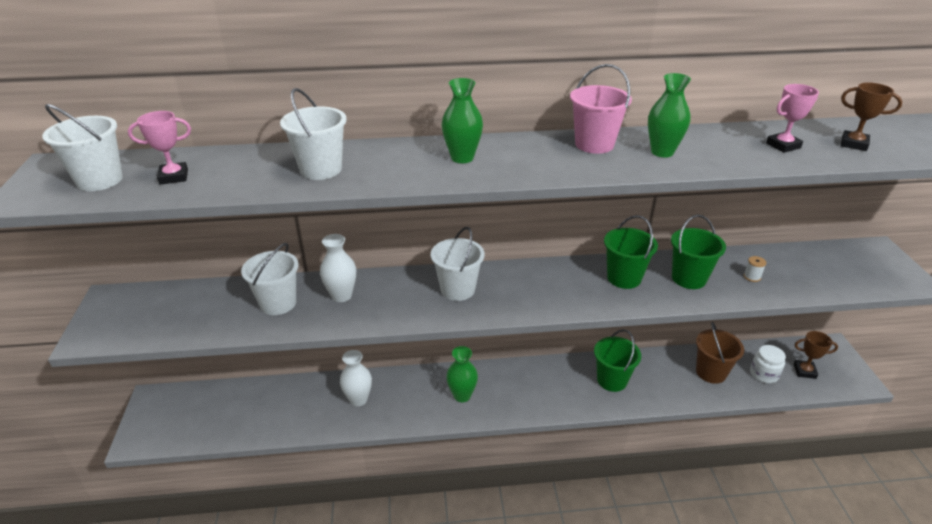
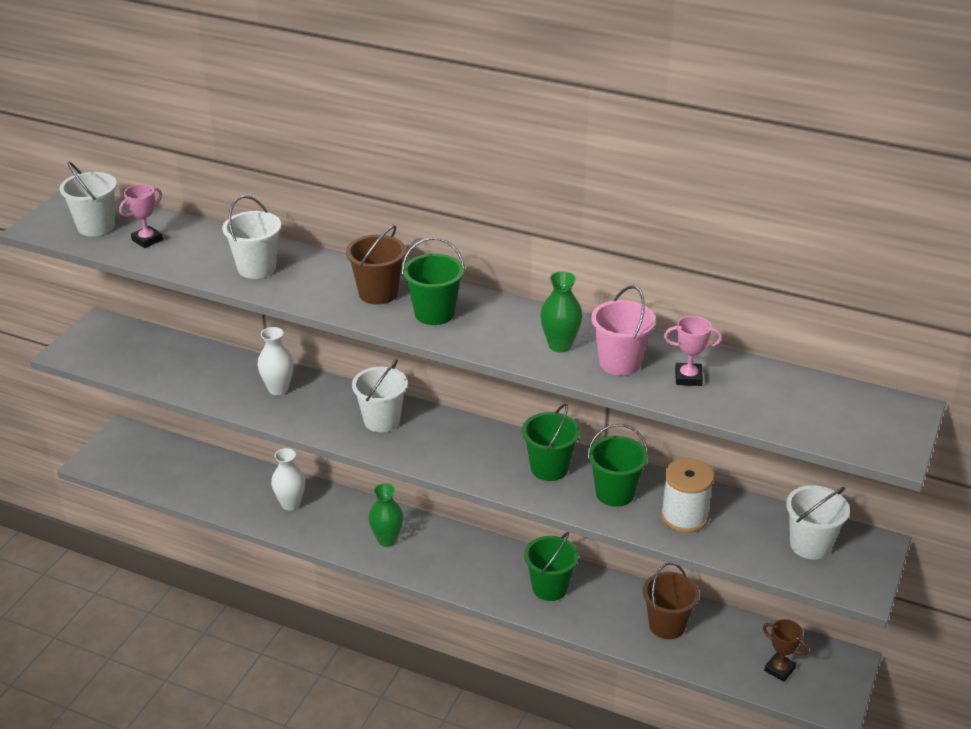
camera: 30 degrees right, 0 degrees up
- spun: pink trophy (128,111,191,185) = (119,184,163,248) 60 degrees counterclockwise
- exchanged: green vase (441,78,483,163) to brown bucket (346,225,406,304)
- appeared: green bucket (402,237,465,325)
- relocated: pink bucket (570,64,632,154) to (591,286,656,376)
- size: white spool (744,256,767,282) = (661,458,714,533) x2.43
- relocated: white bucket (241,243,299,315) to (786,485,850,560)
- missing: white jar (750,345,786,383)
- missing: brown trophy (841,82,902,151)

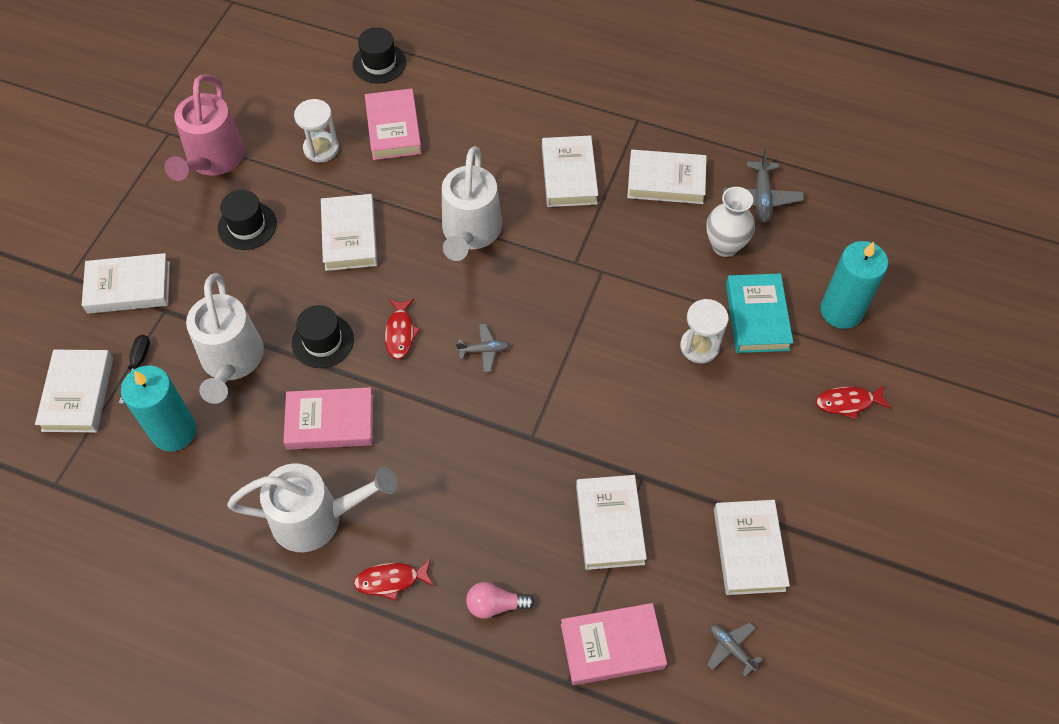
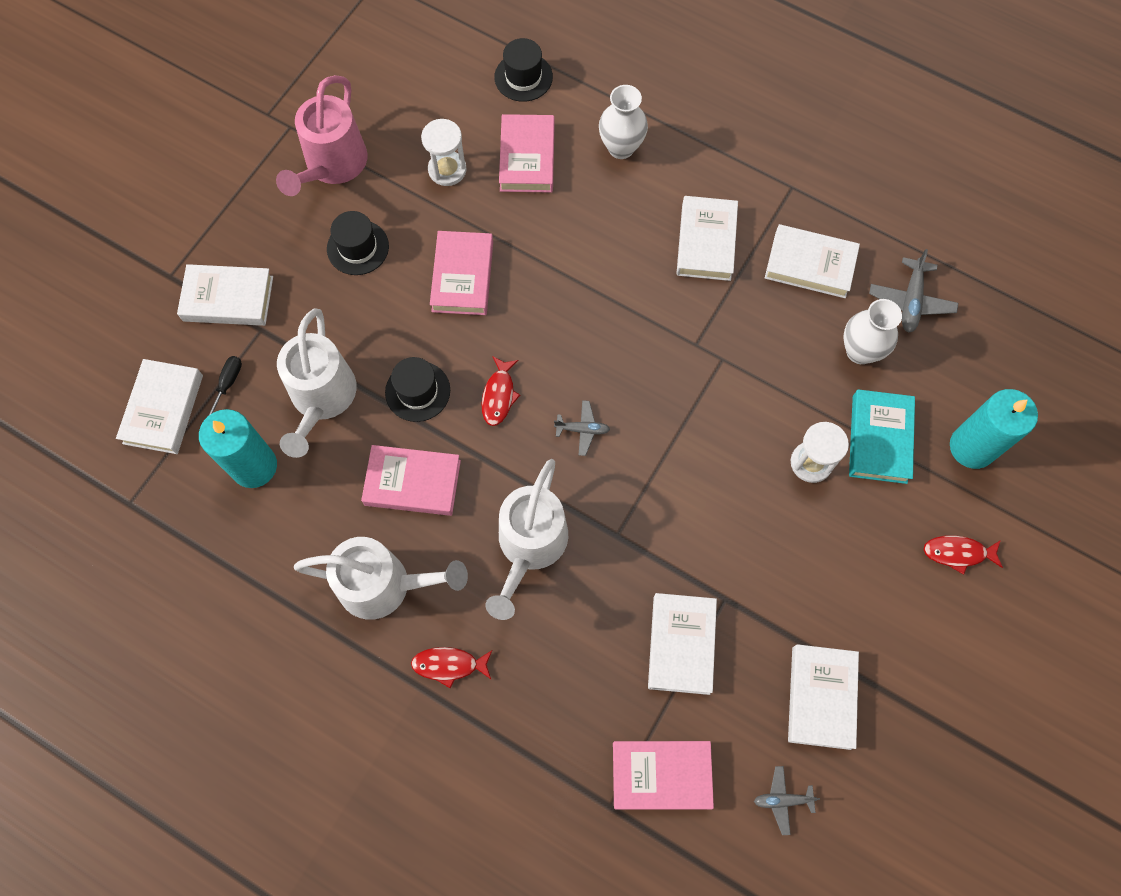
camera: 10 degrees right, 10 degrees up
- colour: white book (321,194,378,271) to pink book (430,231,493,315)
- relocated: white watering can (442,146,502,261) to (485,459,568,620)
- appeared: white vase (599,85,648,159)
- spun: grey plane (707,622,762,676) = (754,766,820,835) 60 degrees counterclockwise
- missing: pink light bulb (466,582,535,619)

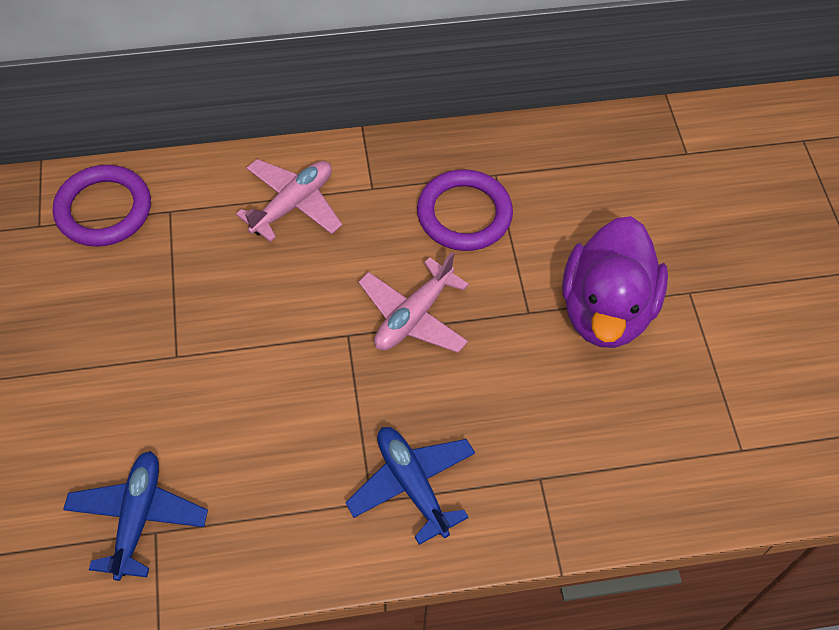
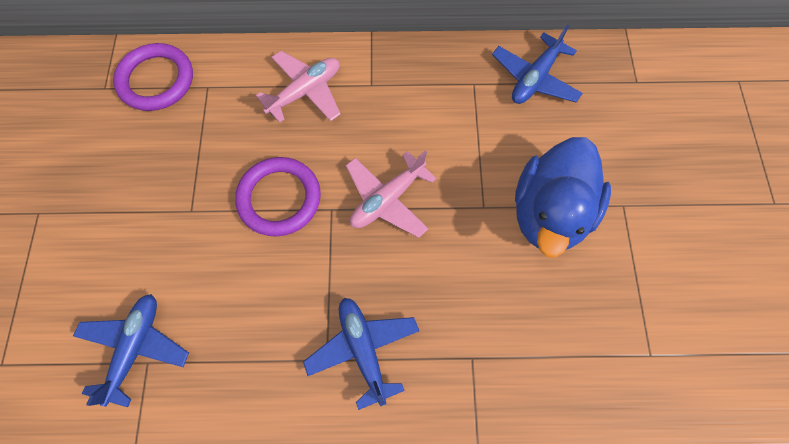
camera: 10 degrees right, 10 degrees up
- relocated: purple ring (417,169,513,251) to (235,157,321,236)
- appeared: blue plane (492,24,583,104)
- colour: purple duck (562,216,668,348) to blue duck (515,137,611,257)

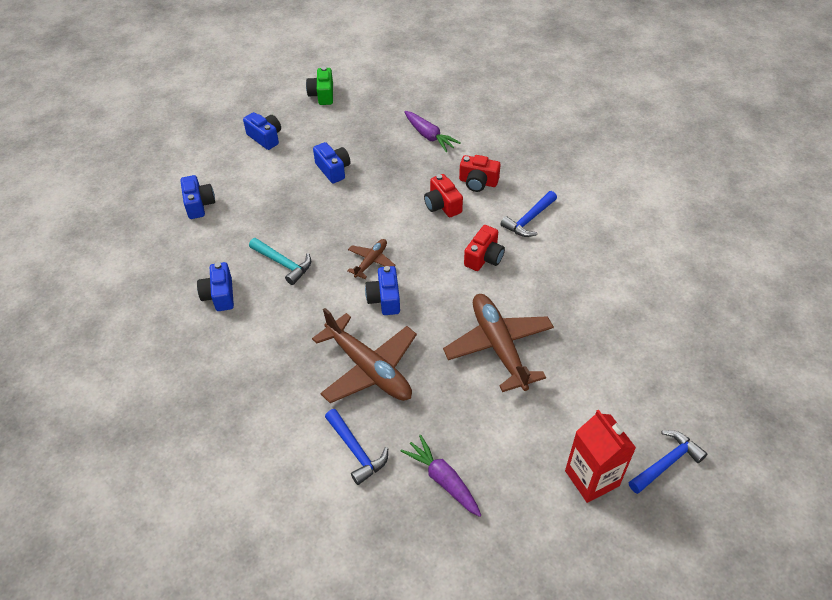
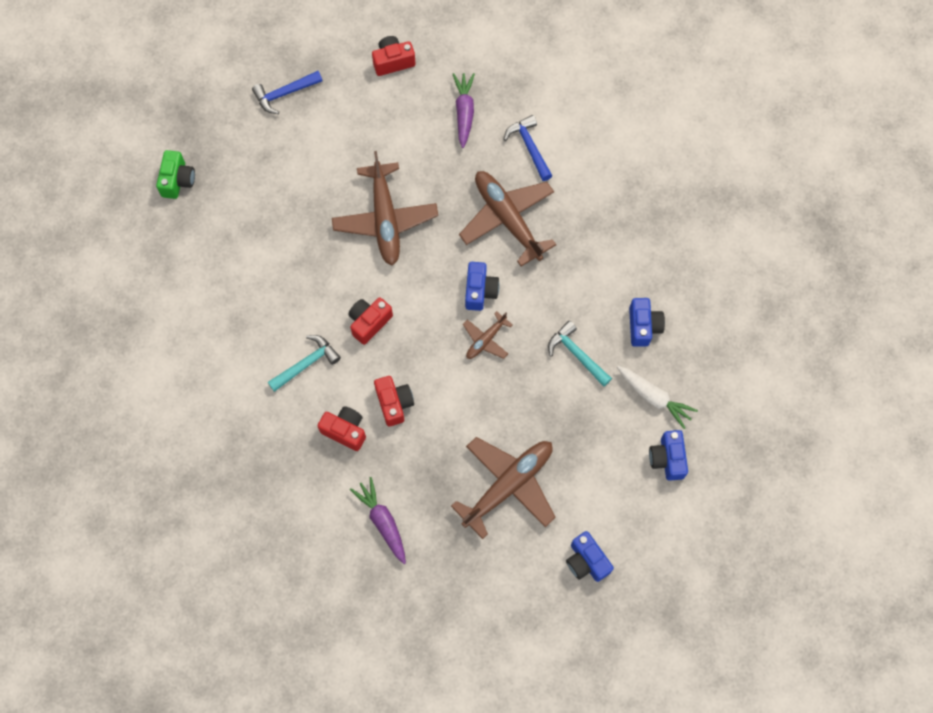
camera: 170 degrees left, 20 degrees up
- relocated: green camera (306,67,333,105) to (156,150,195,199)
- colour: blue hammer (500,191,557,237) to turquoise hammer (268,335,341,392)
- appeared: red camera (372,36,415,76)
- exchanged: blue camera (313,142,351,183) to brown plane (451,437,556,539)
- spun: purple carrot (401,435,481,517) = (453,73,475,148) 150 degrees counterclockwise
- appeared: white carrot (617,366,698,429)
- missing: red carton (565,410,636,503)

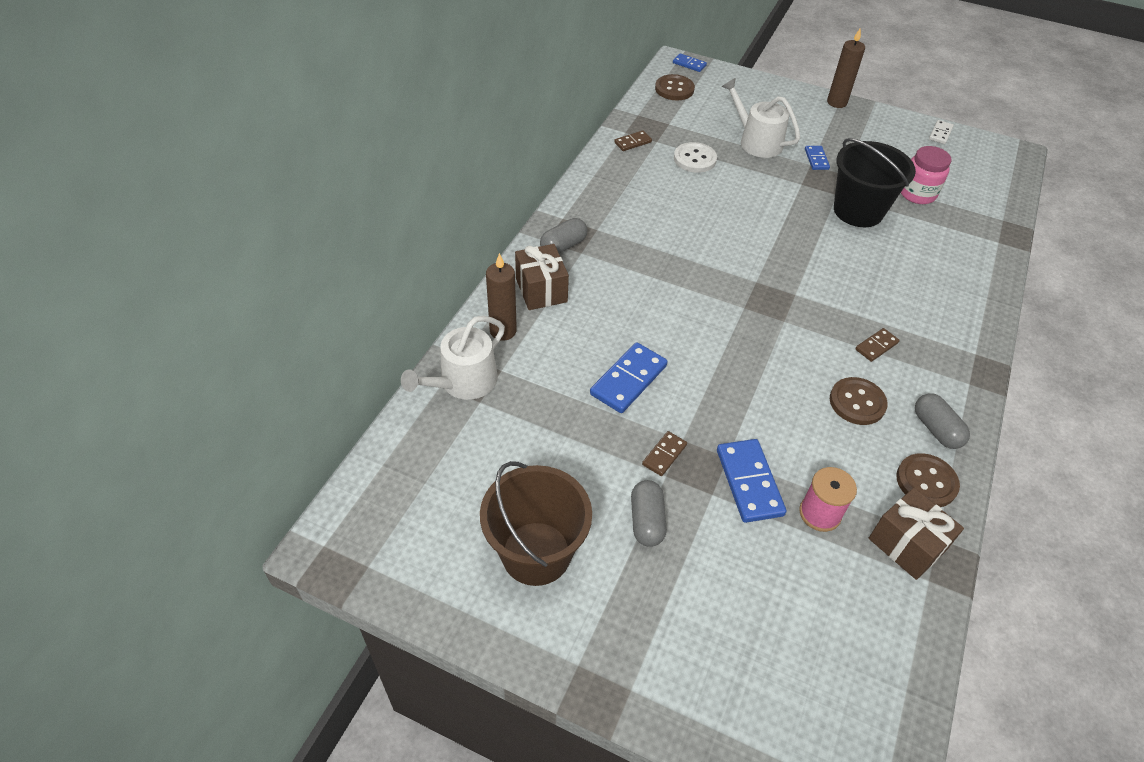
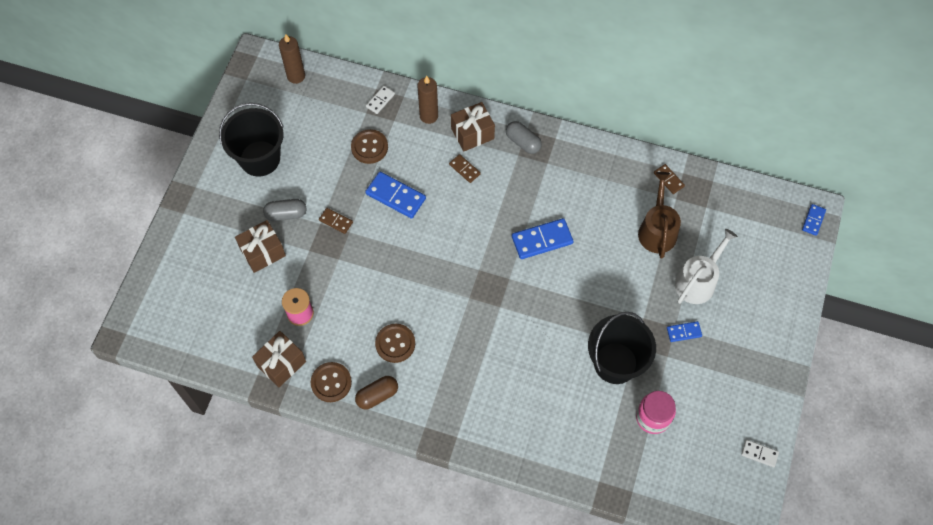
camera: 85 degrees right, 15 degrees up
- colour: brown bucket (480,461,592,586) to black bucket (219,103,284,176)
- appeared: brown gift (235,220,286,273)
- relocated: brown candle (827,28,865,108) to (279,34,305,84)
- relocated: brown button (655,74,695,100) to (351,129,388,164)
- colour: grey capsule (915,393,970,449) to brown capsule (355,376,398,410)
- exchanged: white watering can (401,316,505,400) to white domino (366,86,395,114)
- relocated: brown domino (855,328,900,362) to (449,154,481,183)
- relocated: blue domino (717,439,786,523) to (512,218,574,259)
- exchanged: white button (674,142,717,173) to brown watering can (638,172,681,259)

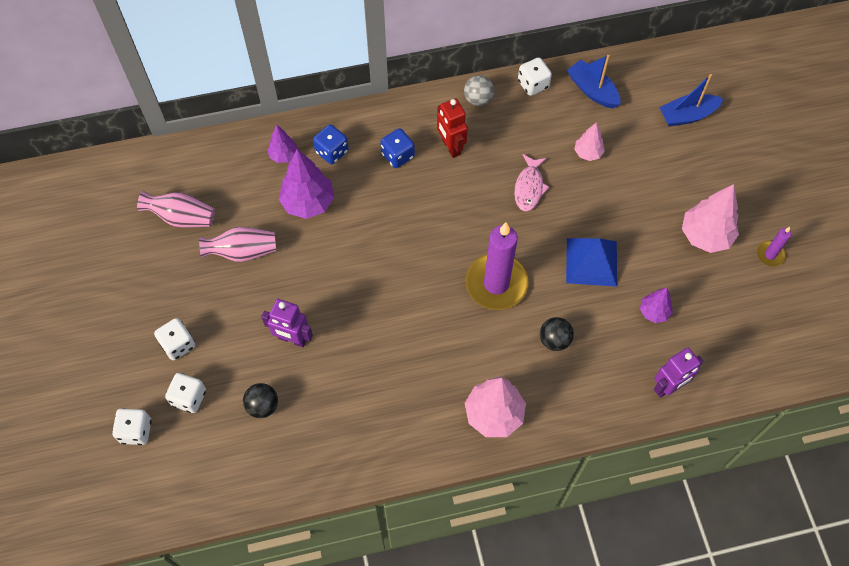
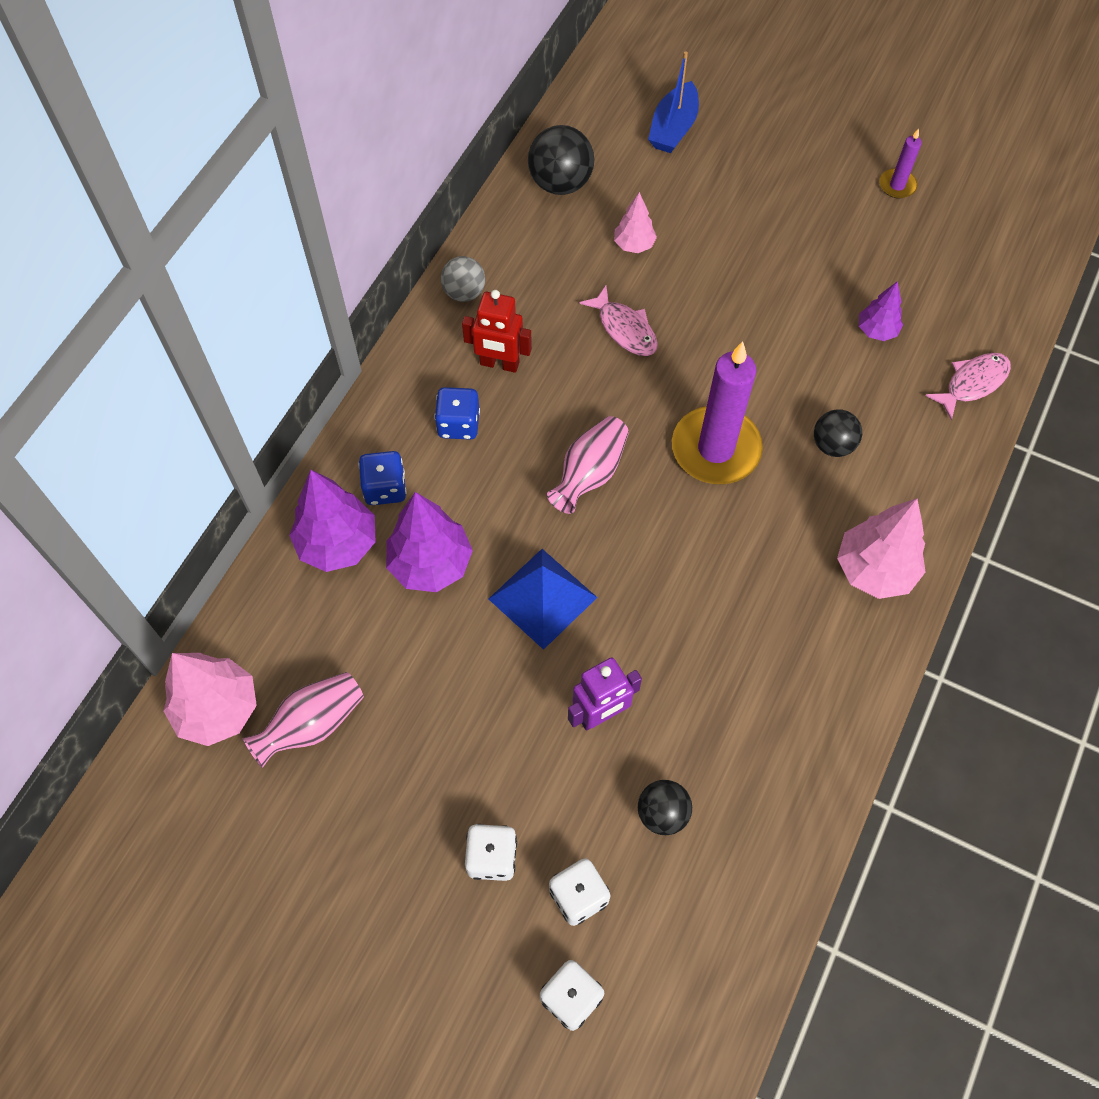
camera: 50 degrees left, 0 degrees up
- relocated: pink tree (682,184,739,253) to (164,653,257,746)
- size: purple tree (267,125,298,163) = (289,470,376,572) x1.77
- relocated: blue pyramid (566,238,617,287) to (489,549,598,650)
- exchanged: blue boat (567,55,620,108) to black ball (528,125,594,195)
- relocated: pink vase (199,227,276,262) to (547,416,629,514)
- exchanged: purple robot (654,348,703,398) to pink fish (925,353,1011,420)
- missing: white dice (518,57,552,96)

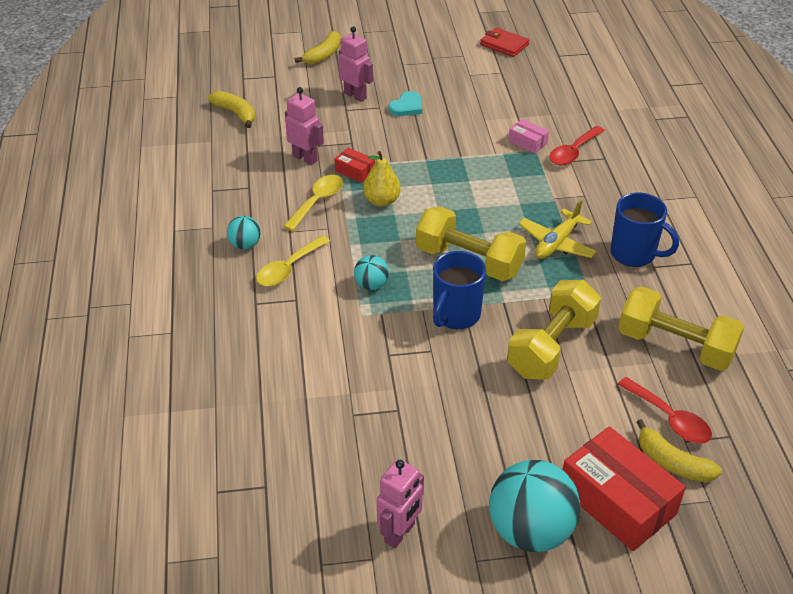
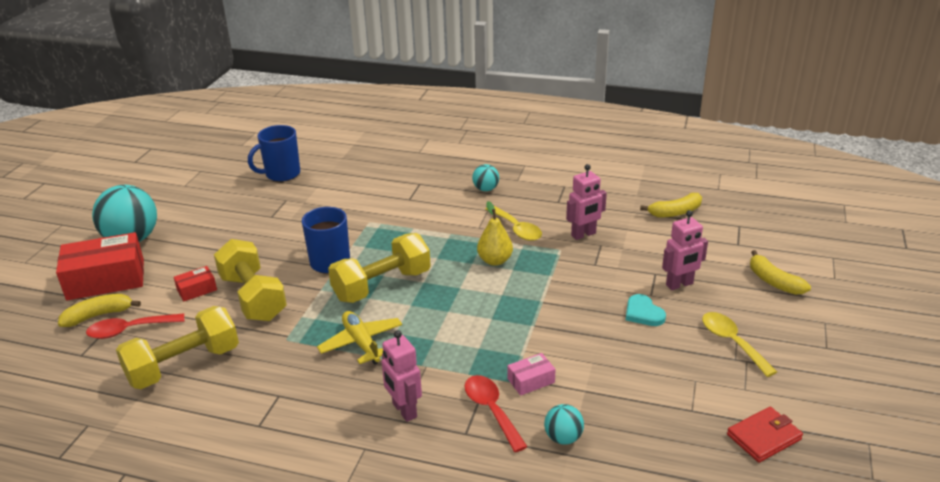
camera: 115 degrees right, 10 degrees down
- relocated: red box (334,148,375,183) to (174,266,217,301)
- relocated: blue mug (610,193,679,267) to (248,125,300,182)
- relocated: pink robot (377,459,424,548) to (382,330,422,422)
- relocated: turquoise ball (354,255,389,290) to (544,404,584,445)
- relocated: yellow spoon (256,235,330,286) to (702,312,777,377)

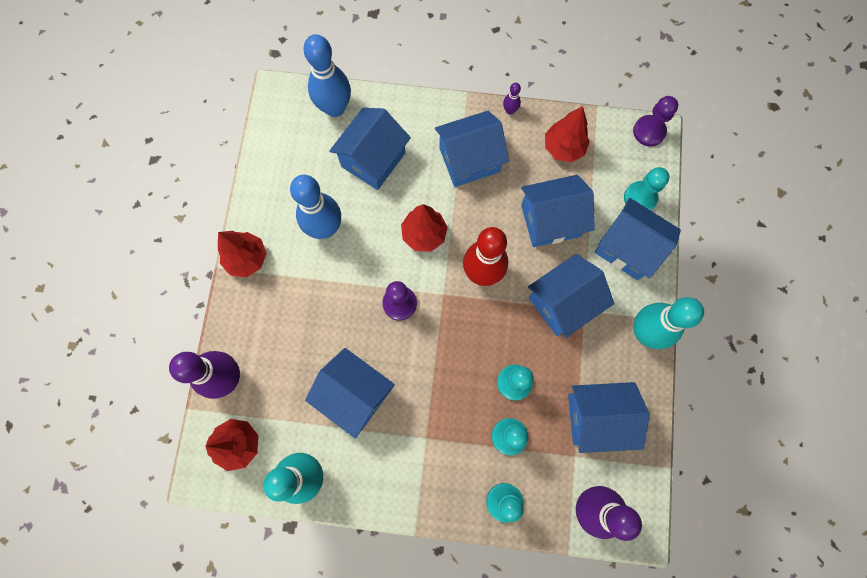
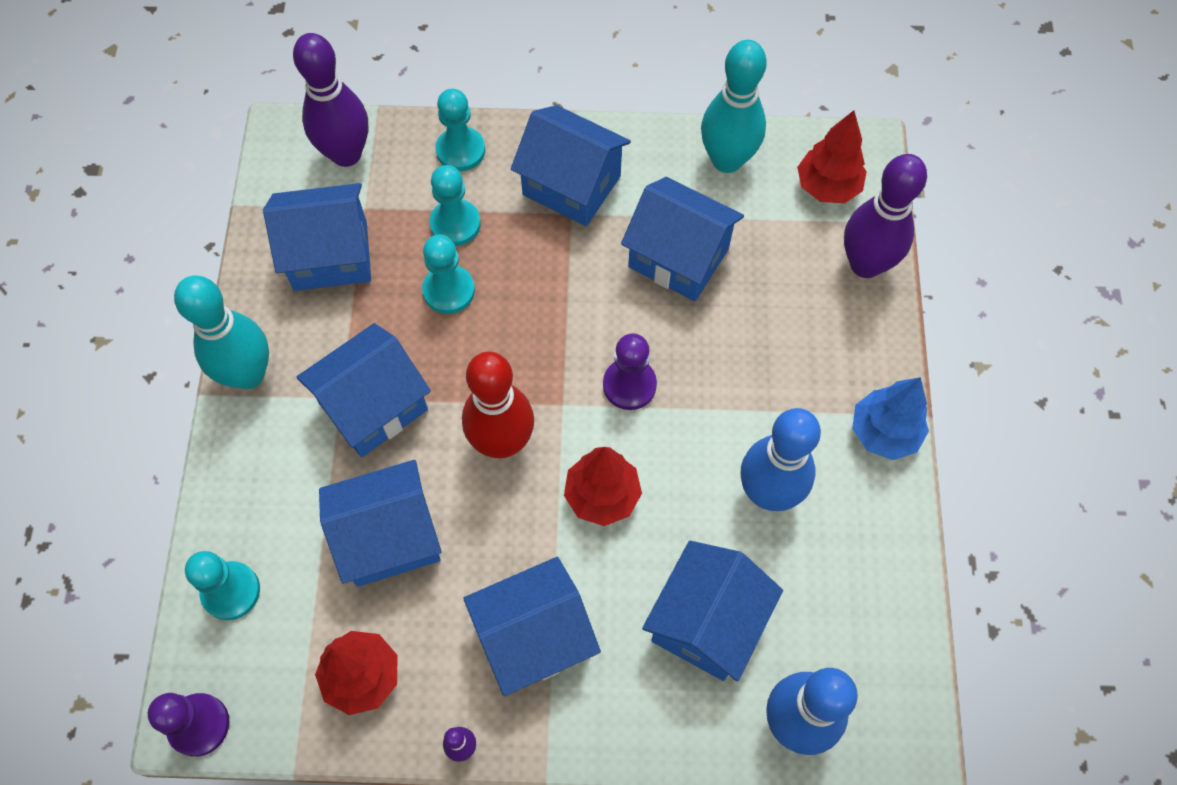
camera: 175 degrees right, 10 degrees down
- relocated: blue house (595,198,681,280) to (511,105,631,226)
- colour: red tree (218,231,267,277) to blue tree (852,377,929,460)

